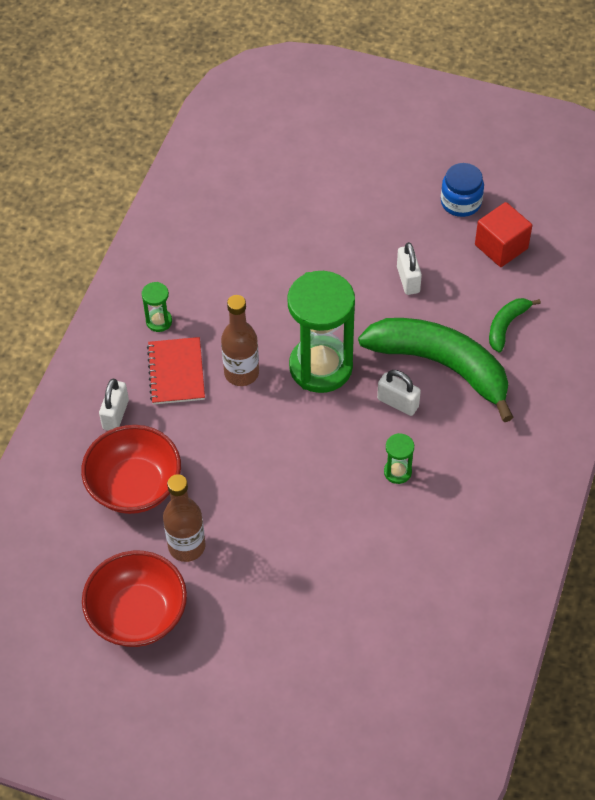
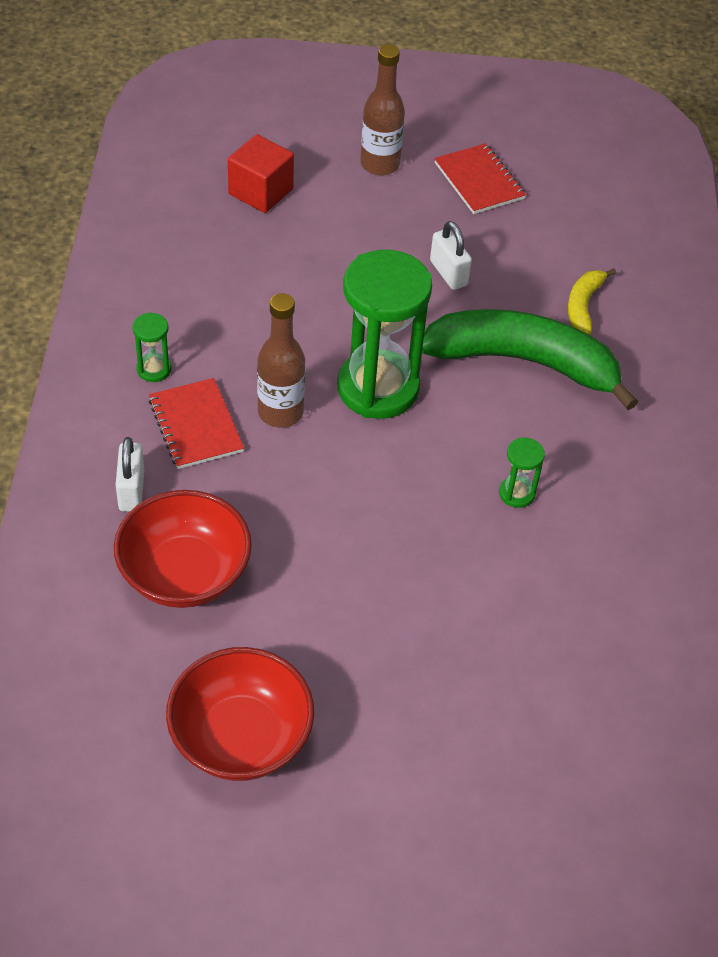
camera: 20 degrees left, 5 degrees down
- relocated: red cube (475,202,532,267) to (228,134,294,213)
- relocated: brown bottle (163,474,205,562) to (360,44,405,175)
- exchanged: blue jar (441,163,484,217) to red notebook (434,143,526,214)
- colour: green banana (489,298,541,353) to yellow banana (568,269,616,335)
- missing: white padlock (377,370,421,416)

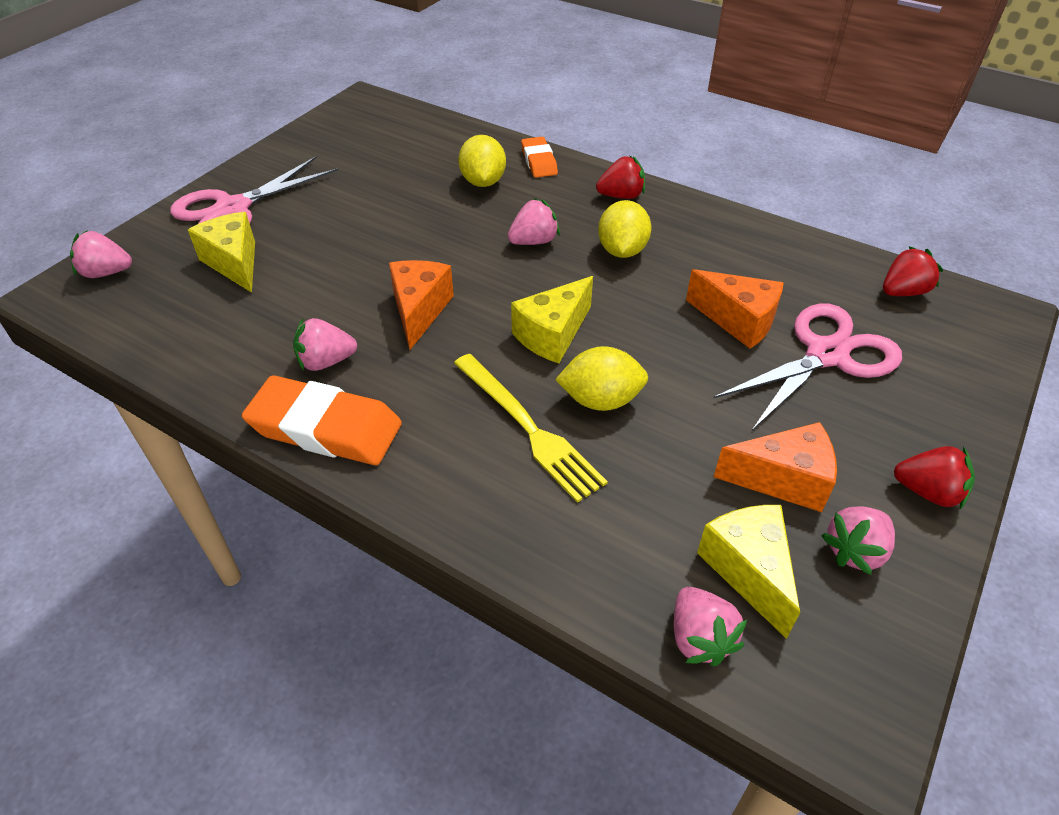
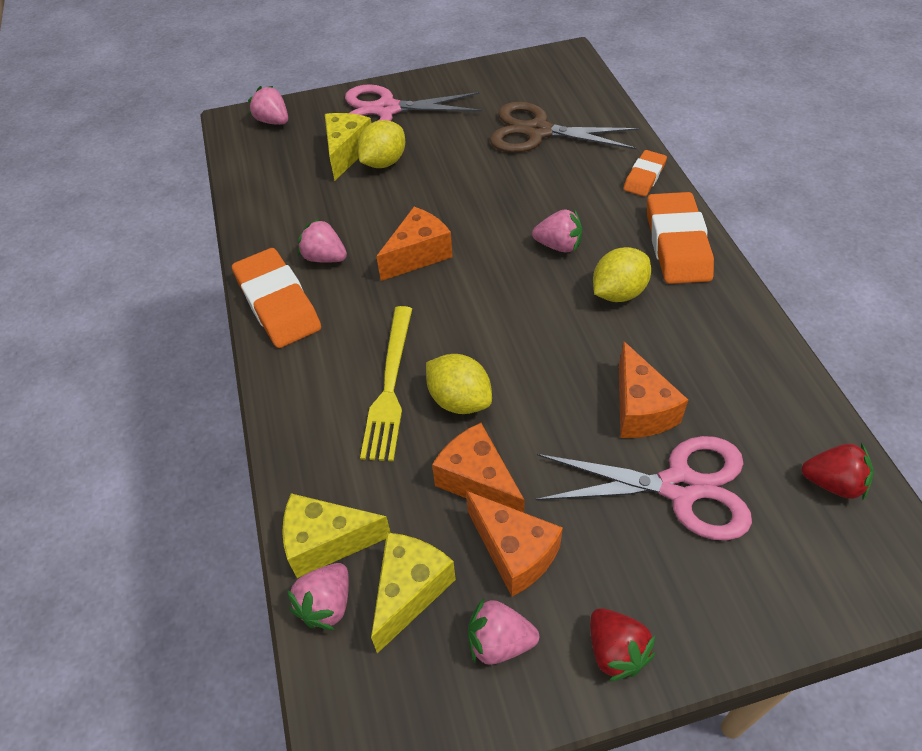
camera: 45 degrees right, 5 degrees up
- relocated: yellow cheese (511,276,593,363) to (282,493,391,578)
- relocated: yellow lemon (458,135,506,187) to (357,120,405,168)
- appeared: orange cheese (432,423,525,513)
- appeared: brown scissors (490,102,639,153)
- exchanged: red strawberry (596,156,645,199) to orange eraser (647,192,714,284)

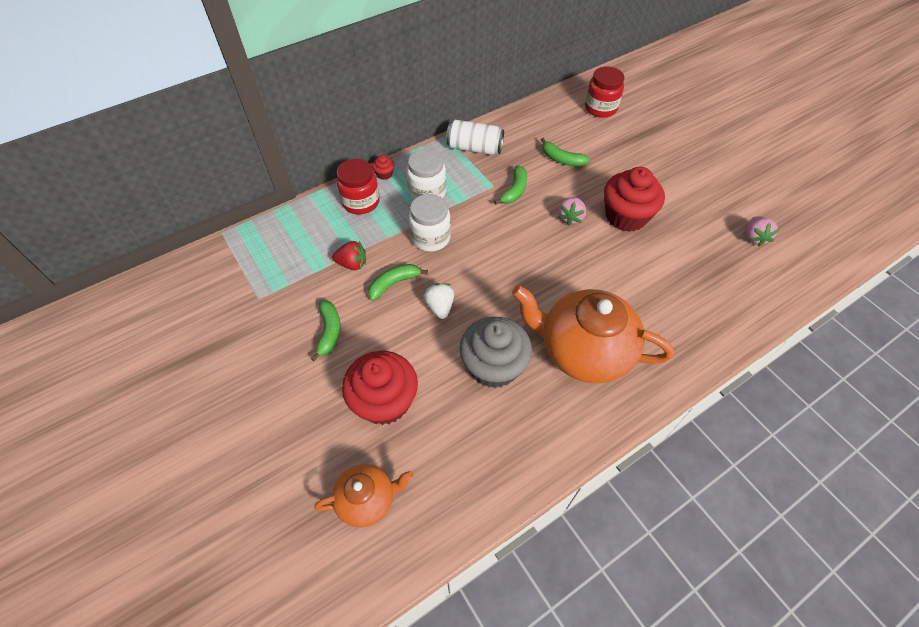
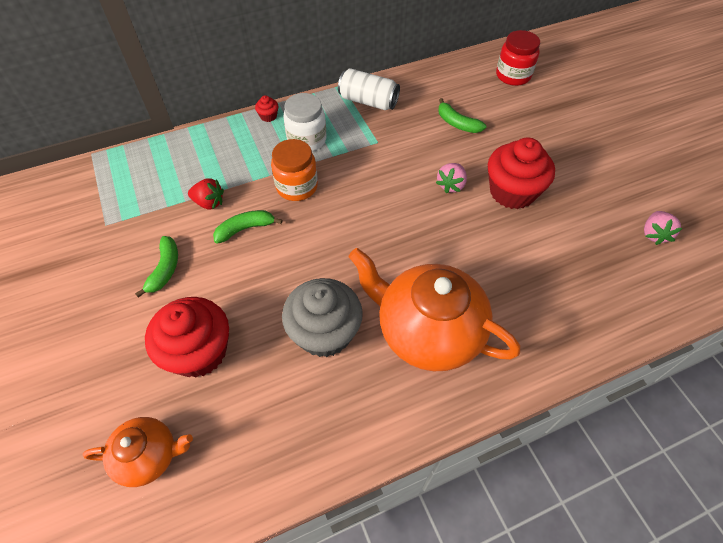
camera: 10 degrees right, 0 degrees up
- colour: white jar (409,194,451,252) to orange jar (271,139,318,201)
- missing: red jar (336,159,380,214)
- missing: white strawberry (424,283,454,319)
- missing: green banana (494,165,527,205)

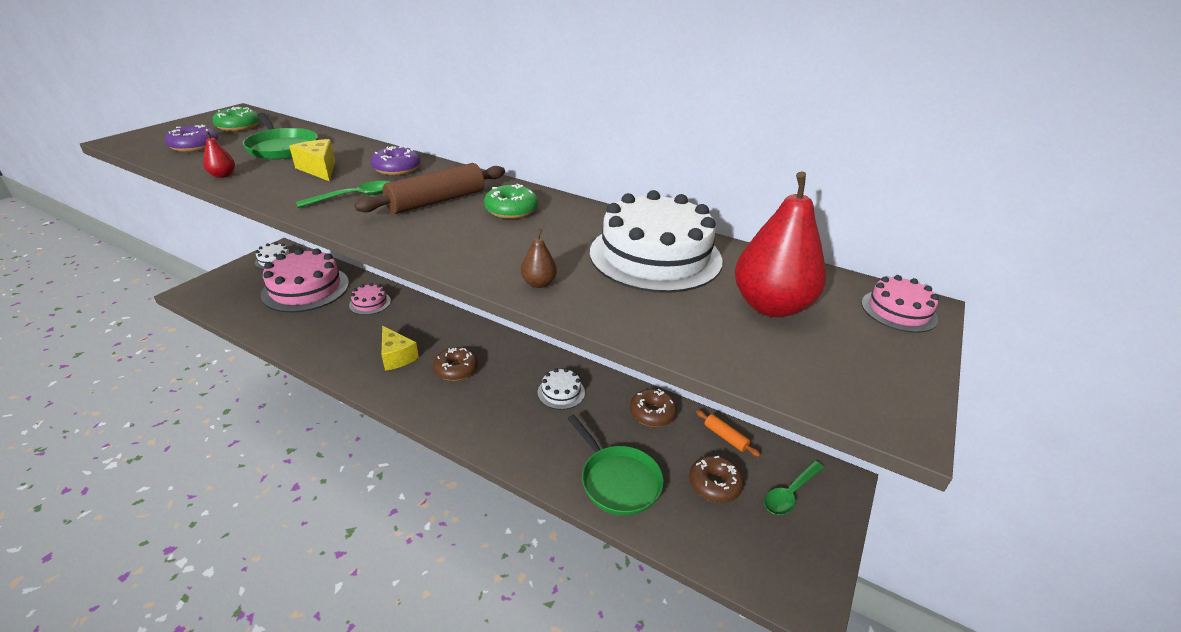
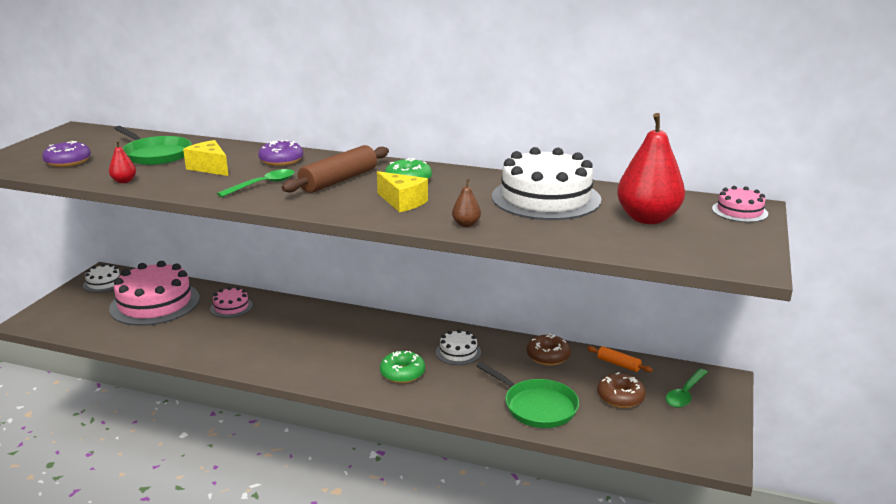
camera: 10 degrees left, 10 degrees down
- relocated: yellow cheese (381,325,419,371) to (377,171,428,212)
- relocated: green donut (213,107,260,131) to (380,351,425,383)
- missing: brown donut (433,347,478,381)

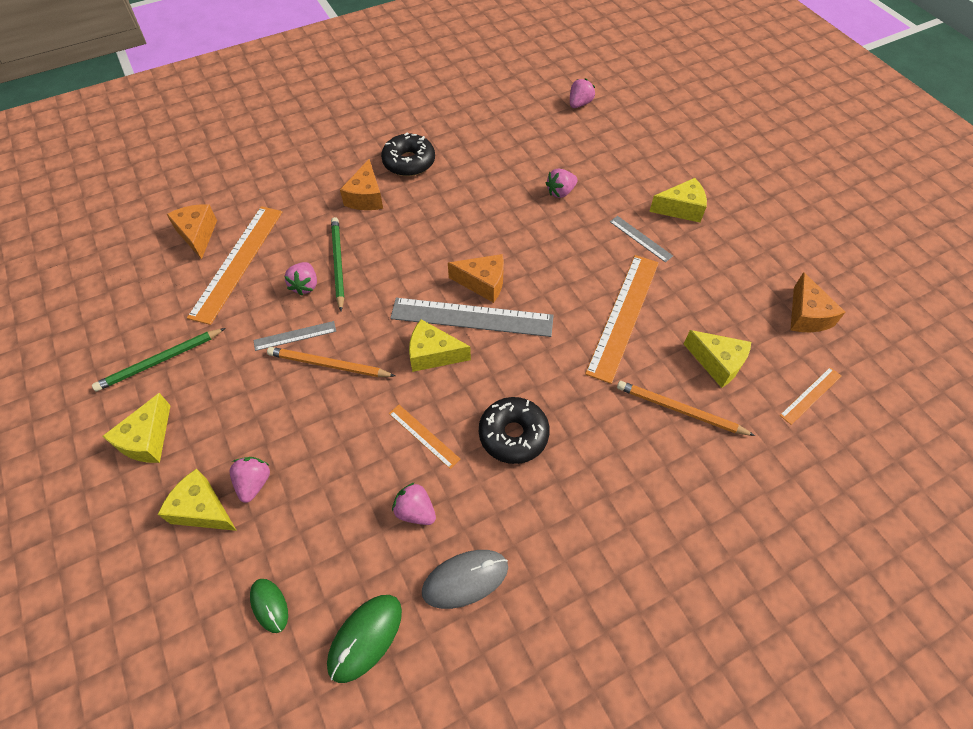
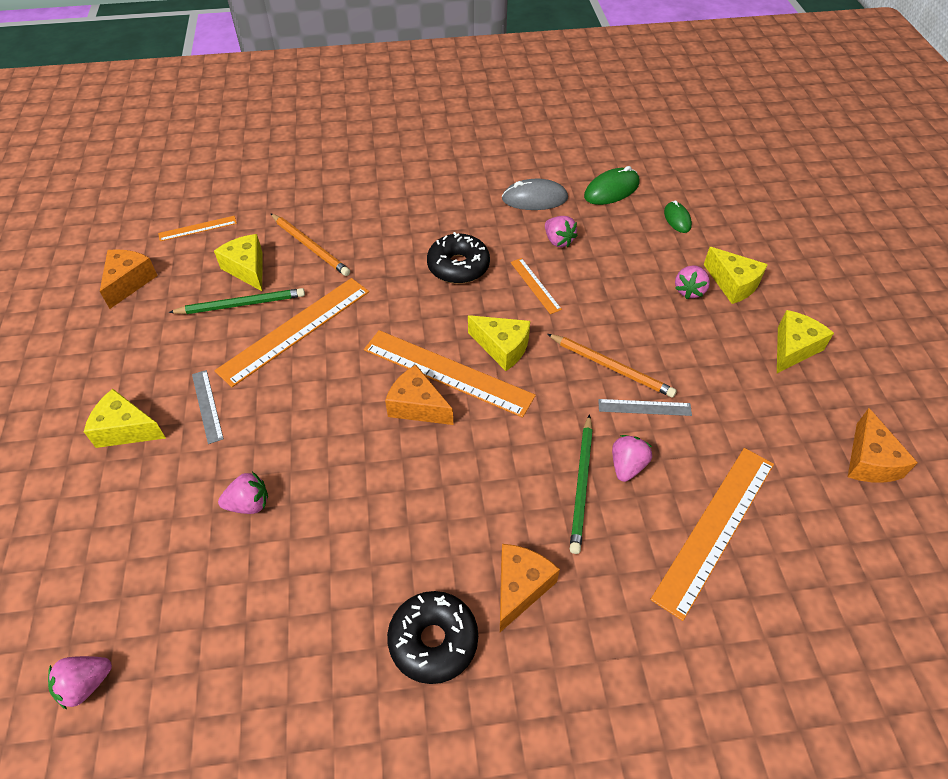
camera: 160 degrees left, 5 degrees down
- relocated: green pencil (92,328,225,391) to (168,288,305,314)
- colour: grey ruler (390,298,554,337) to orange ruler (364,330,536,418)
- relocated: orange cheese (166,204,217,259) to (848,408,918,483)

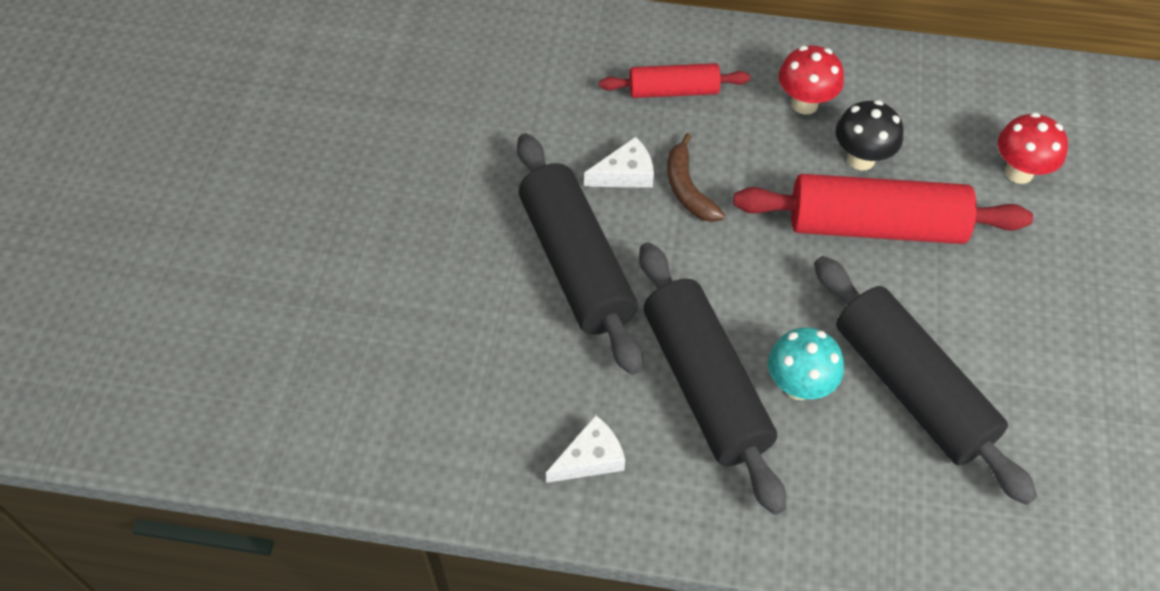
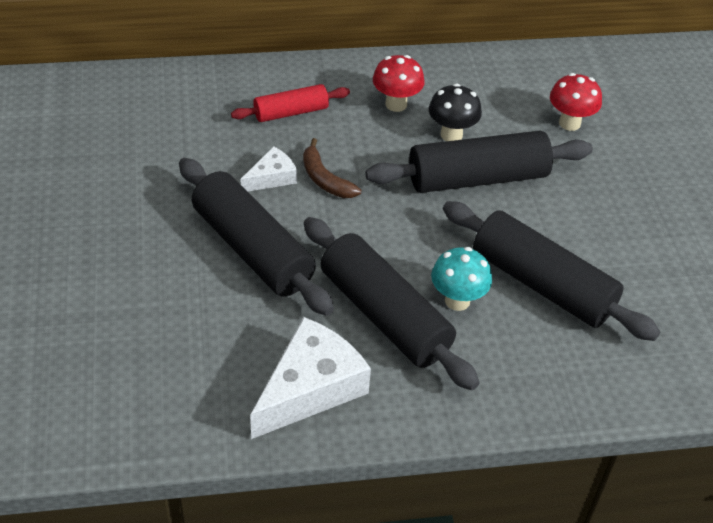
camera: 20 degrees left, 10 degrees down
- size: white cheese (546,415,625,483) = (250,317,371,439) x1.91
- colour: red rolling pin (734,174,1033,244) to black rolling pin (366,131,593,193)

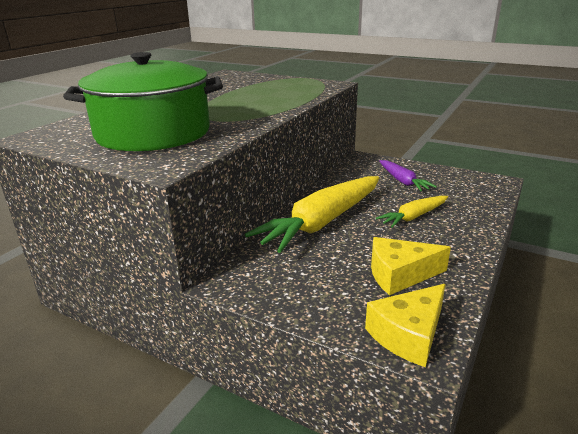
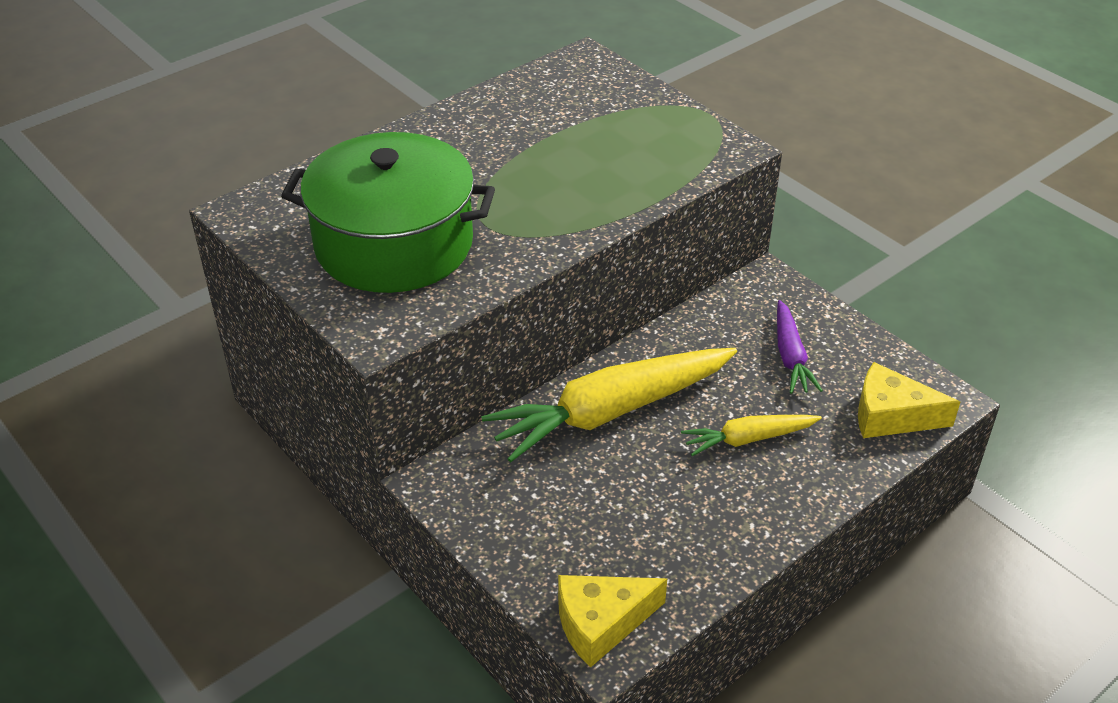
camera: 20 degrees right, 15 degrees up
- relocated: yellow cheese (371,237,451,295) to (858,362,960,438)

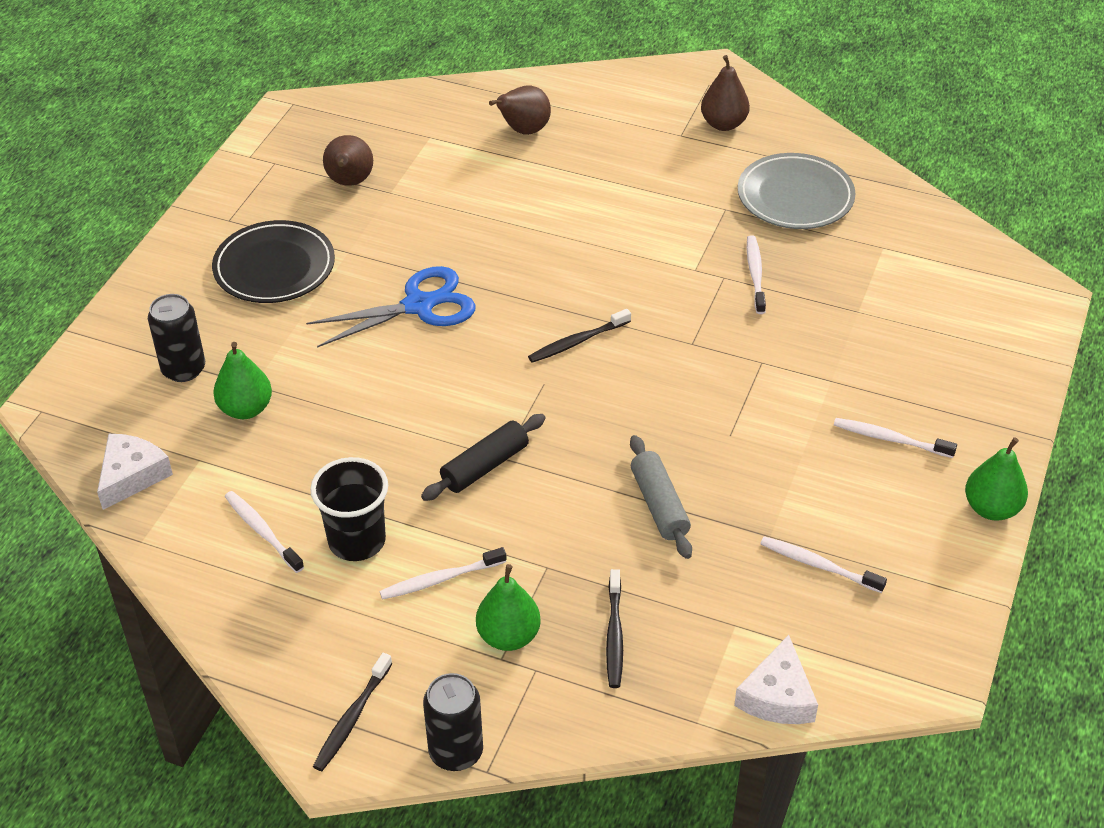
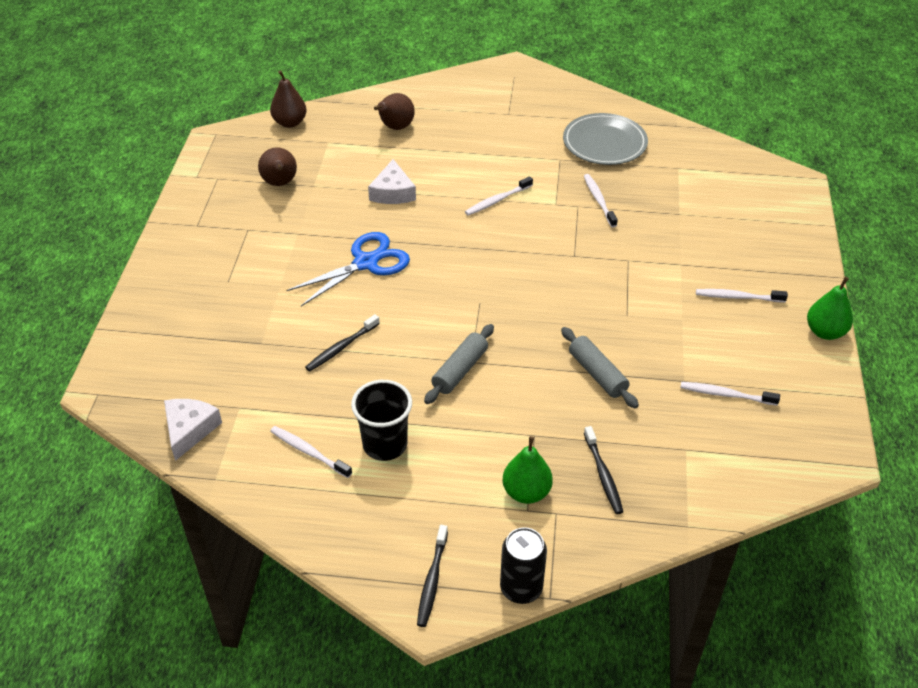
camera: 15 degrees left, 0 degrees up
- relocated: brown pear (701,55,750,131) to (270,70,307,128)
- relocated: black toothbrush (528,309,631,363) to (305,314,380,371)
- relocated: white cheese (734,635,818,724) to (368,159,416,204)
- colour: black rolling pin (421,414,546,501) to grey rolling pin (424,324,494,404)
- relocated: white toothbrush (379,547,507,600) to (465,176,533,216)
- missing: black can (148,294,205,382)
- missing: black plate (212,220,335,303)
- missing: green pear (213,342,272,419)

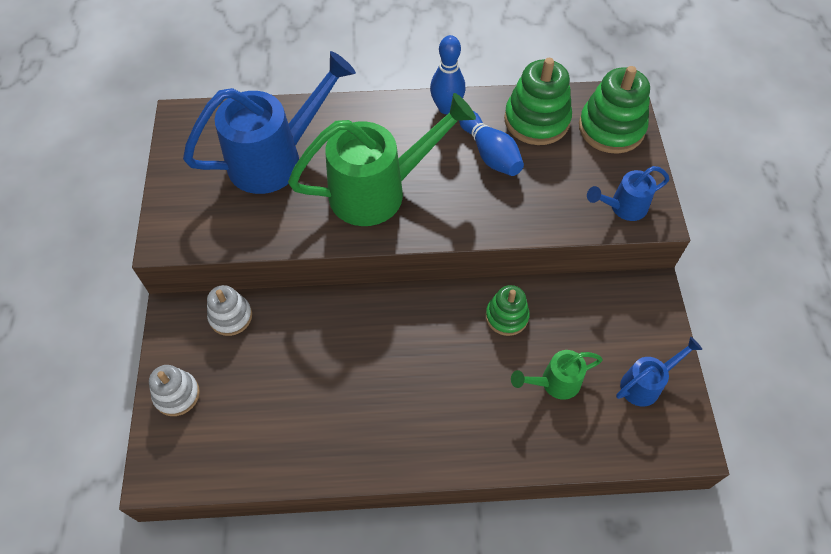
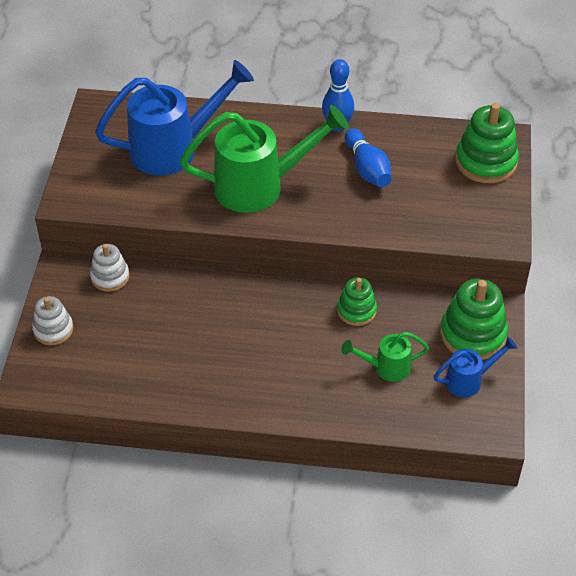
camera: 10 degrees right, 10 degrees down
- relocated: green stacking toy (504,58,572,145) to (440,279,508,360)
- missing: blue watering can (587,166,669,221)

